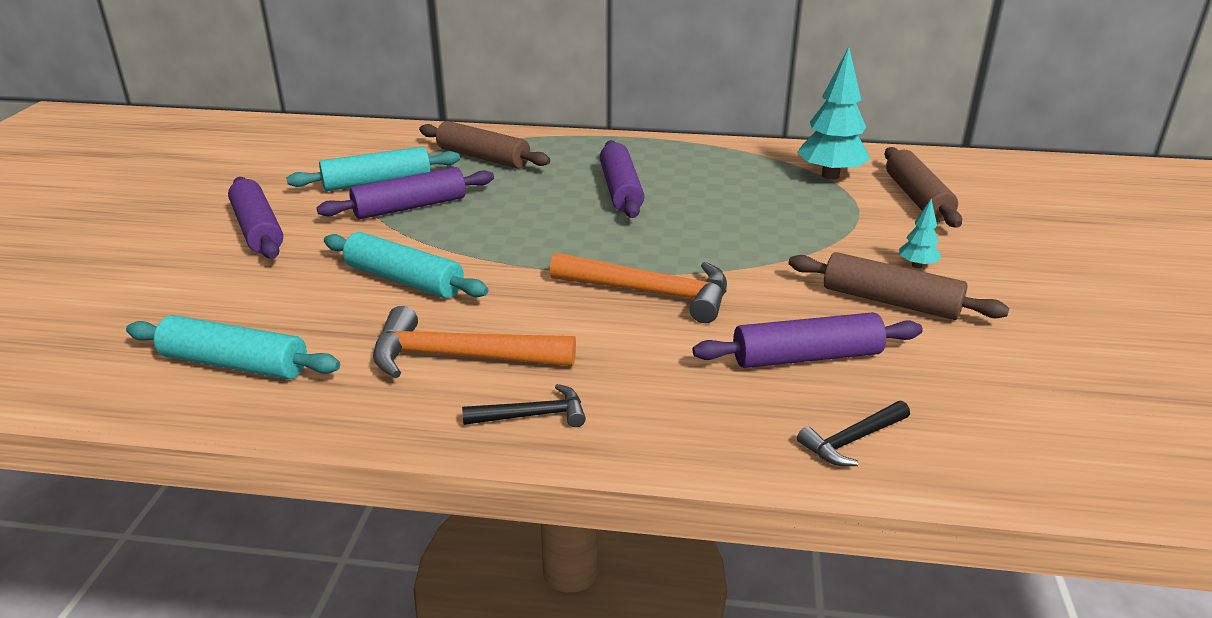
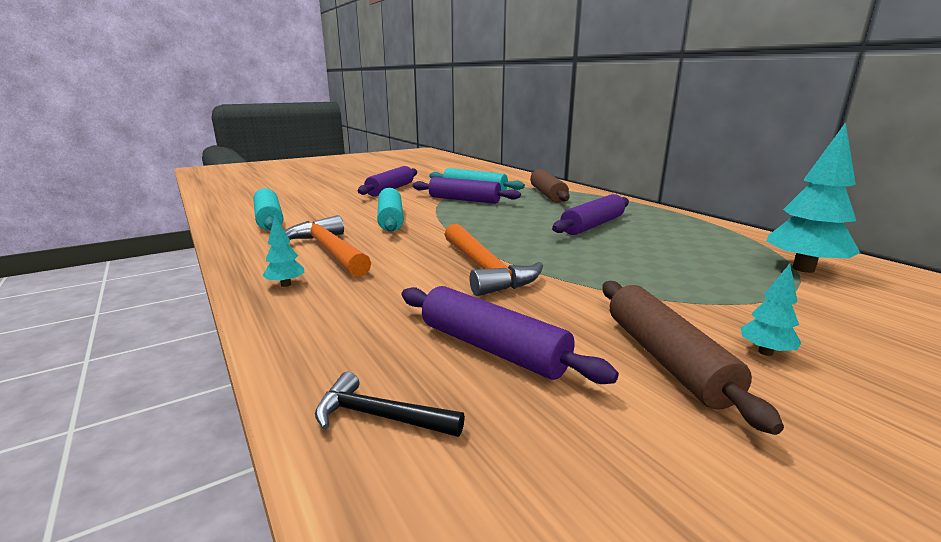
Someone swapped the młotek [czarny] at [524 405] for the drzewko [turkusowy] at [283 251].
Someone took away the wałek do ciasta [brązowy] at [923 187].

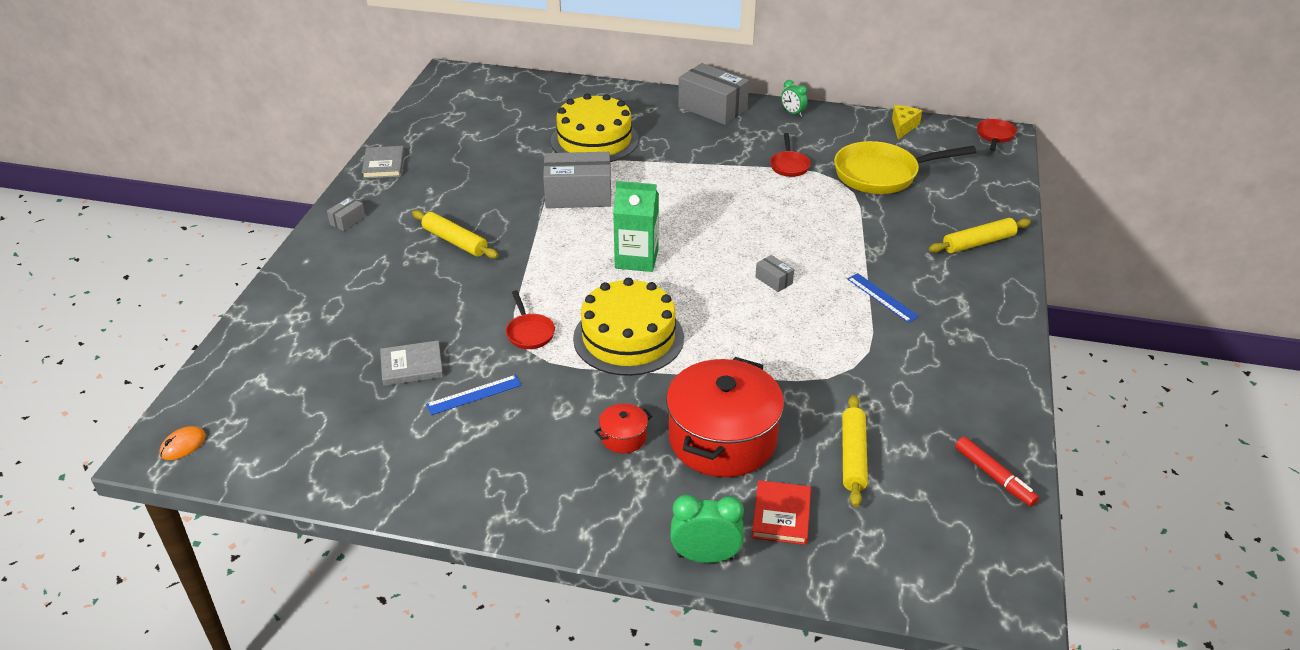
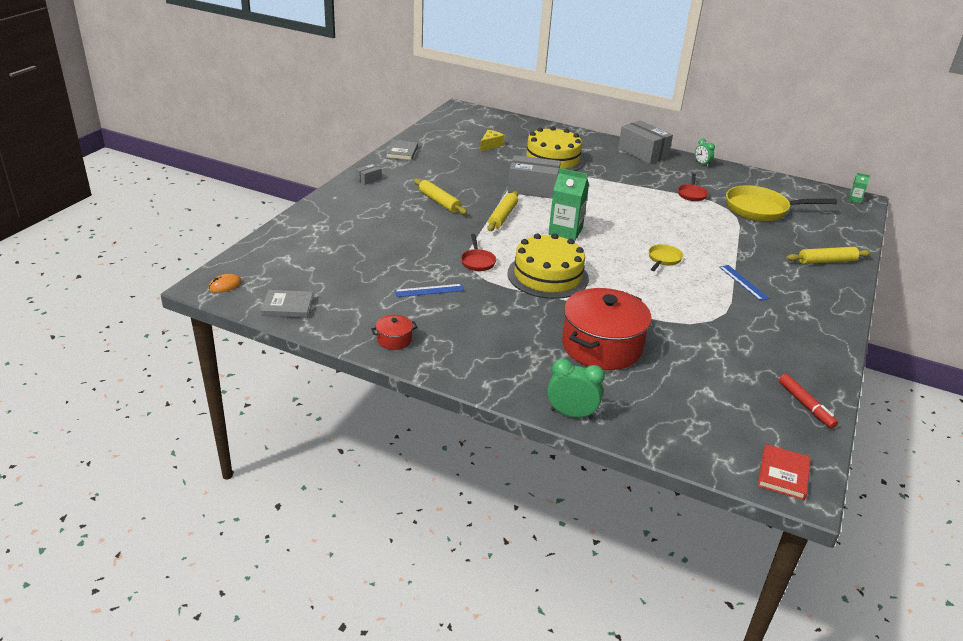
Someone carried the książka [szary] from [411 363] to [287 304].
Someone carried the garnek [czerwony] from [623 428] to [394 332].
Someone carried the książka [czerwony] from [781 512] to [784 472].
Someone swapped the pudełko [szary] at [774 273] for the patelnia [żółty] at [666 257].
Someone carried the wałek do ciasta [żółty] from [855 451] to [502 211].
Someone carried the ser [żółty] from [907 122] to [492 140].
Someone swapped the patelnia [czerwony] at [997 135] for the karton mleka [zielony] at [859 188].

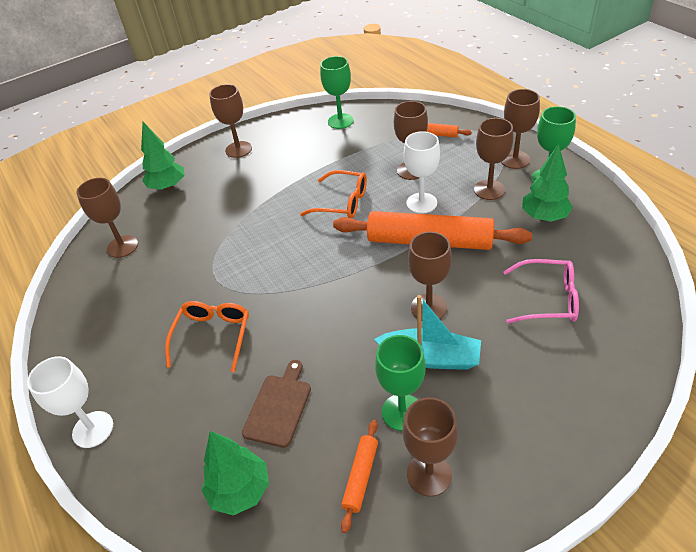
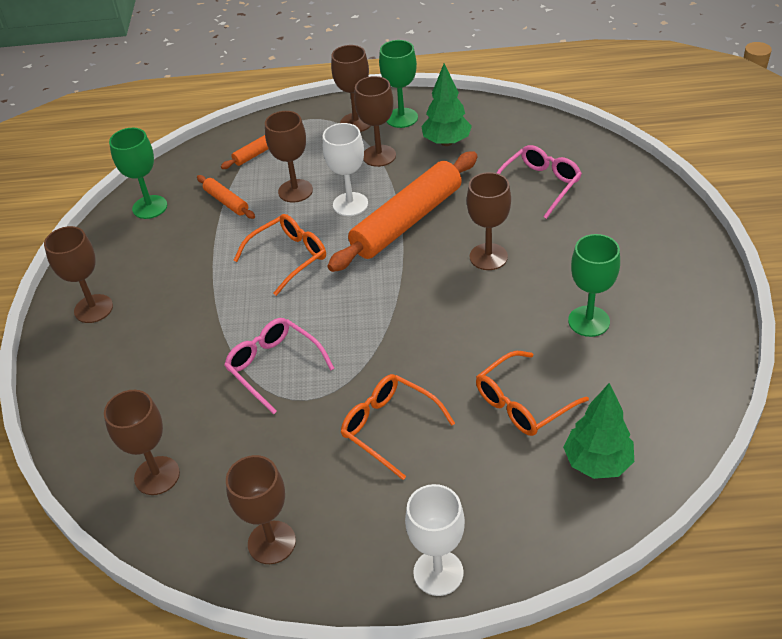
Someone took away the drzewko [zielony] at [163 156].
Someone swapped the deska do krojenia [brązowy] at [276 404] for the okulary [pomarańczowy] at [532 393].
Someone carried the wałek do ciasta [pomarańczowy] from [359 476] to [226 197].
Someone took away the łódka [turkusowy] at [427 332].
Someone carried the kielich [brązowy] from [430 447] to [261 509].
Someone put down the okulary [różowy] at [279 366].

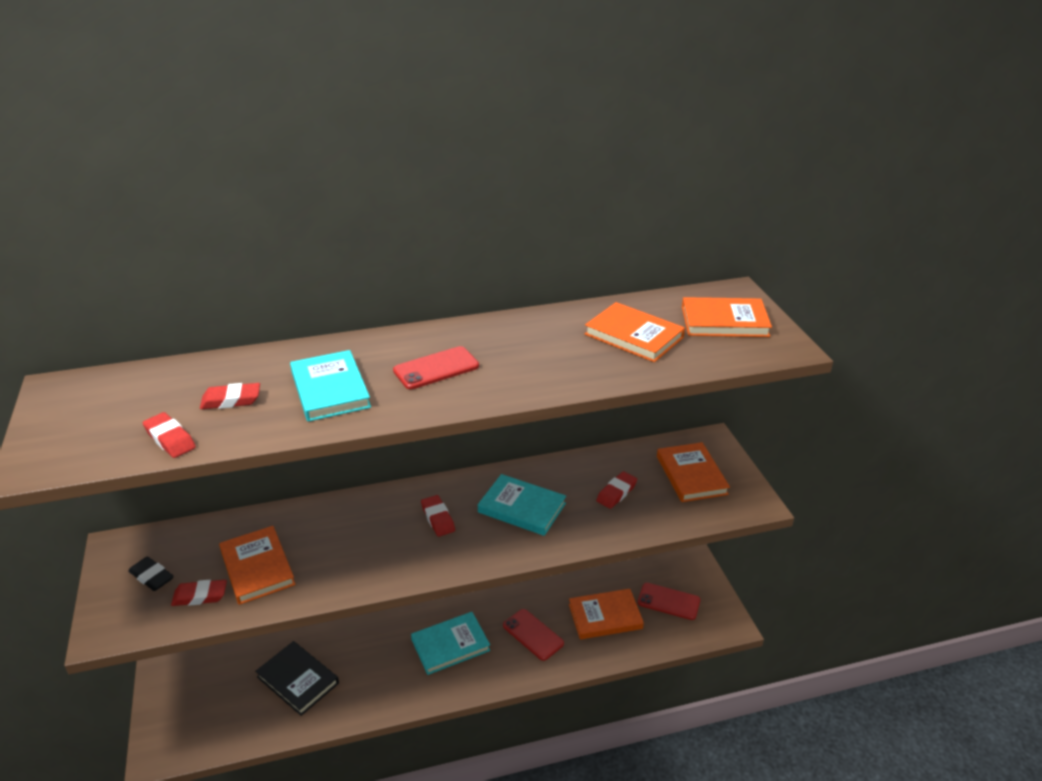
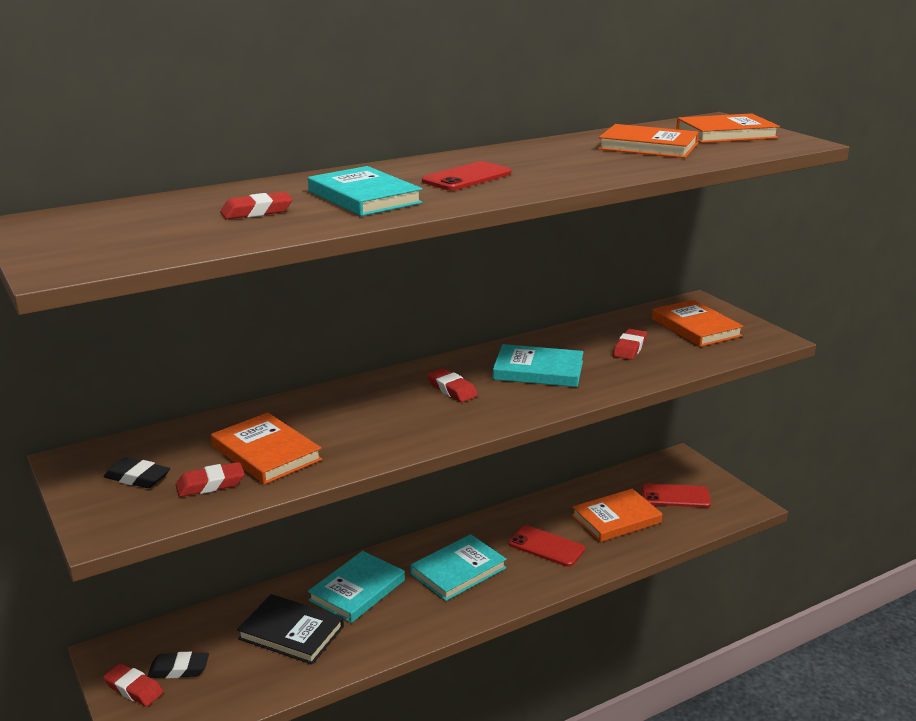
Someone carried the gumka do mazania [czerwony] from [169 435] to [133 685].
Someone put down the gumka do mazania [czarny] at [178 665].
Someone put down the książka [turkusowy] at [356 587].

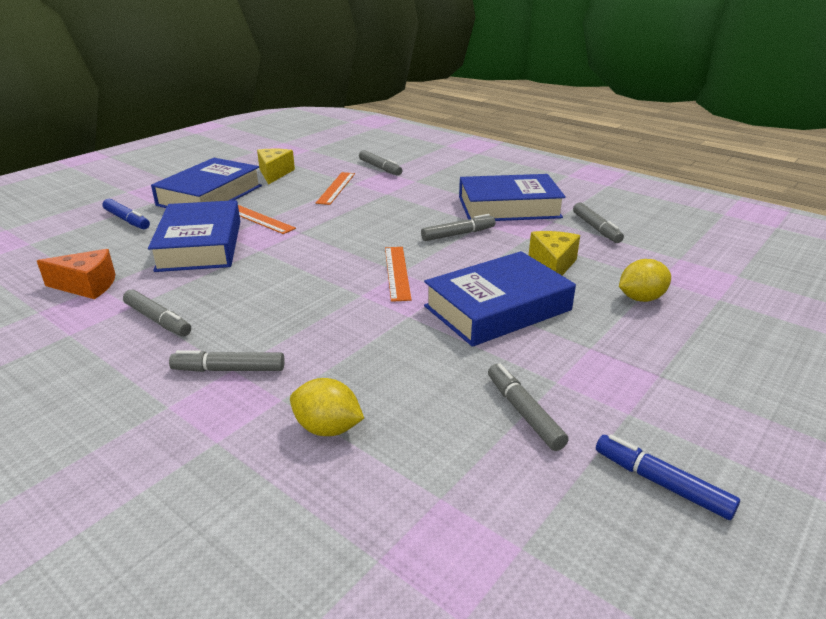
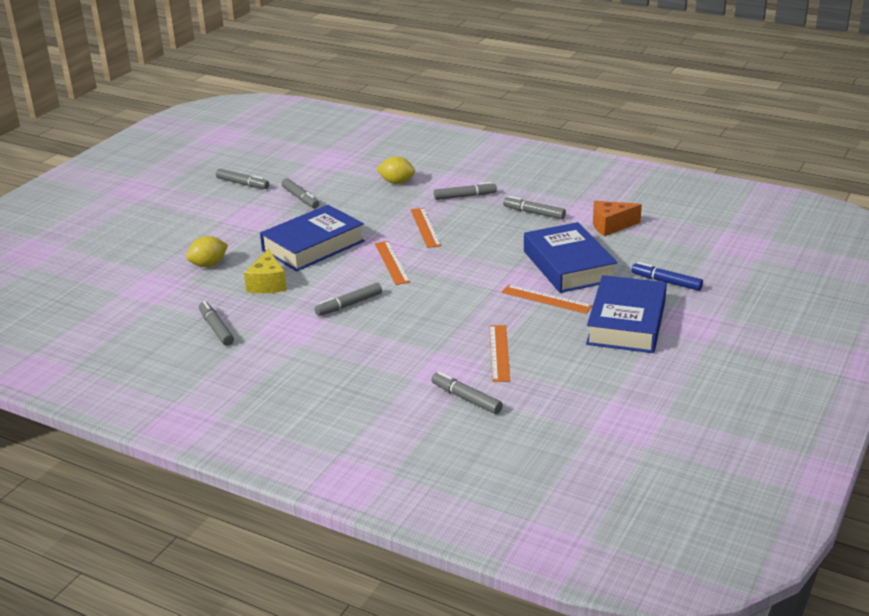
Someone took away the ser [żółty] at [276 167].
Someone took away the książka [niebieski] at [512 197].
Someone repainted the flamaster [niebieski] at [668 477], which became the flamaster [szary] at [242 179].
Someone put down the linijka [pomarańczowy] at [426 228].

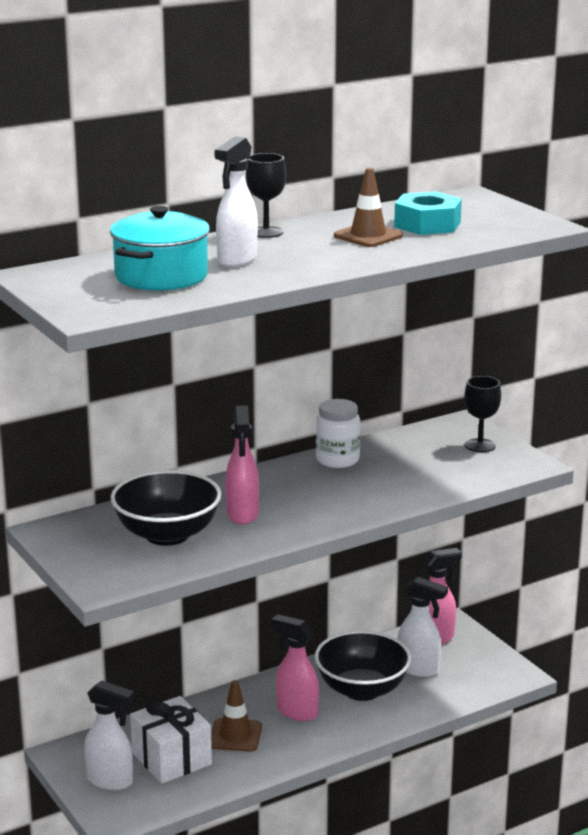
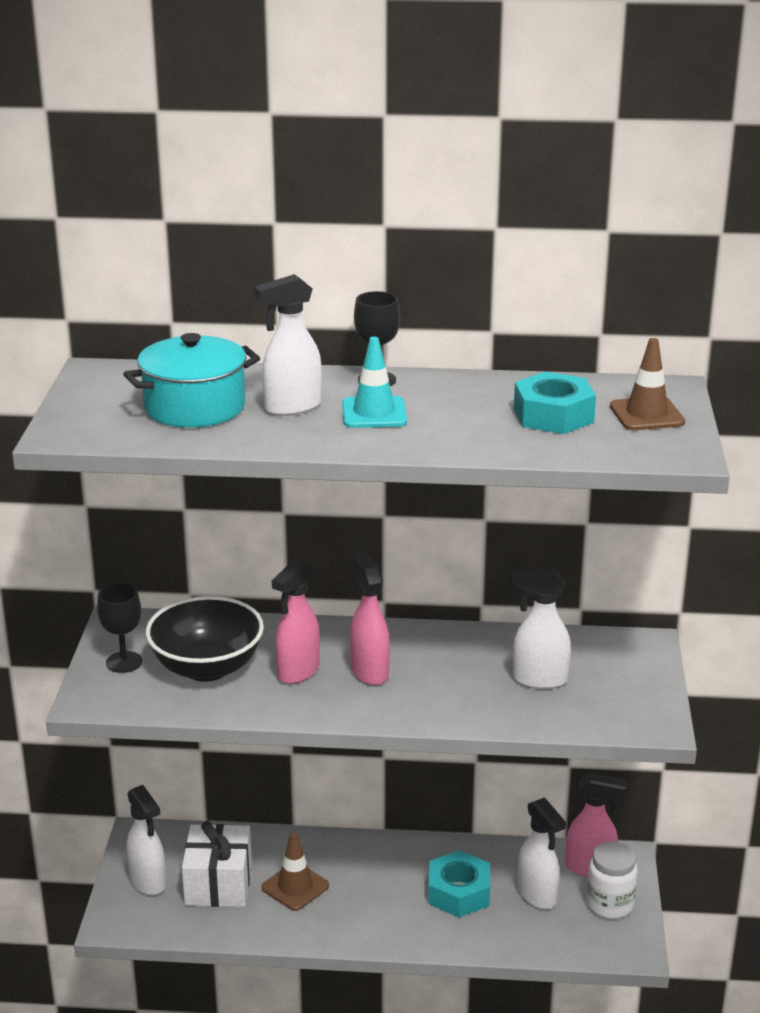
Someone carried the spryskiwacz [różowy] from [295 667] to [370 618].
Someone swapped the miska [czarny] at [363 665] for the nakrętka [turkusowy] at [459 883].
Someone carried the słoik [biały] from [338 433] to [612 880].
Someone carried the pachołek [brązowy] from [368 207] to [647 384].
Someone carried the kielich [czarny] from [482 414] to [119 628].
Someone put down the pachołek [turkusowy] at [374 382].
Someone put down the spryskiwacz [biały] at [541 629].

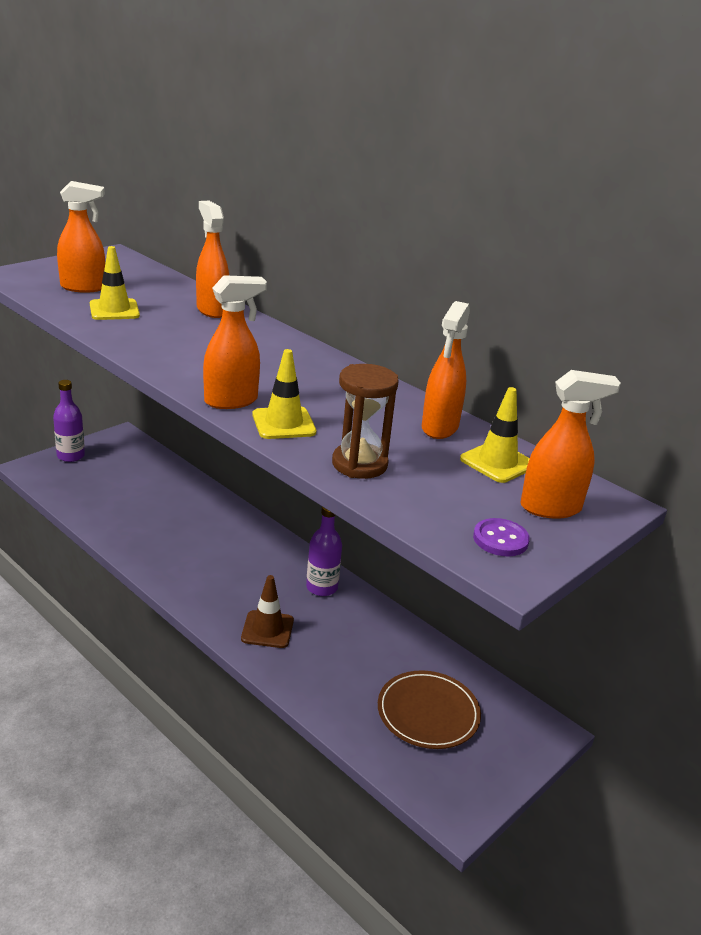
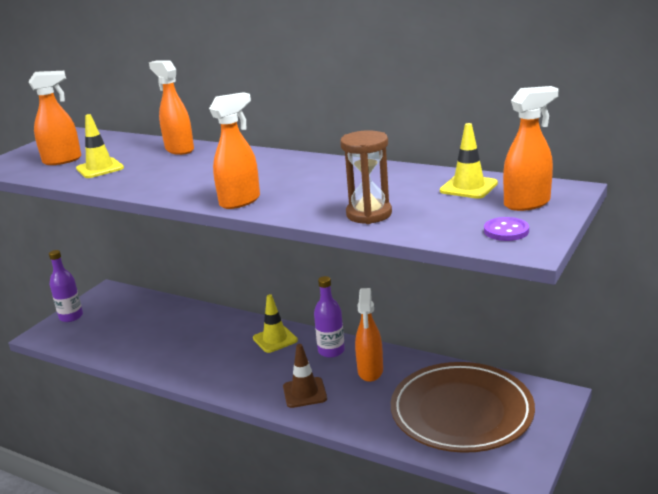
Someone carried the pachołek [żółty] from [284 394] to [275 323].
Someone scaled the talerz [brązowy] at [429 709] by 1.65.
Someone carried the spryskiwacz [pomarańczowy] from [446 370] to [369 335].

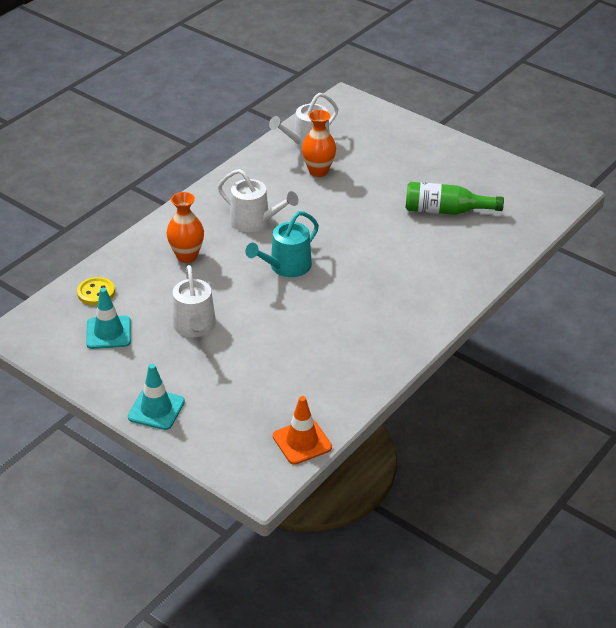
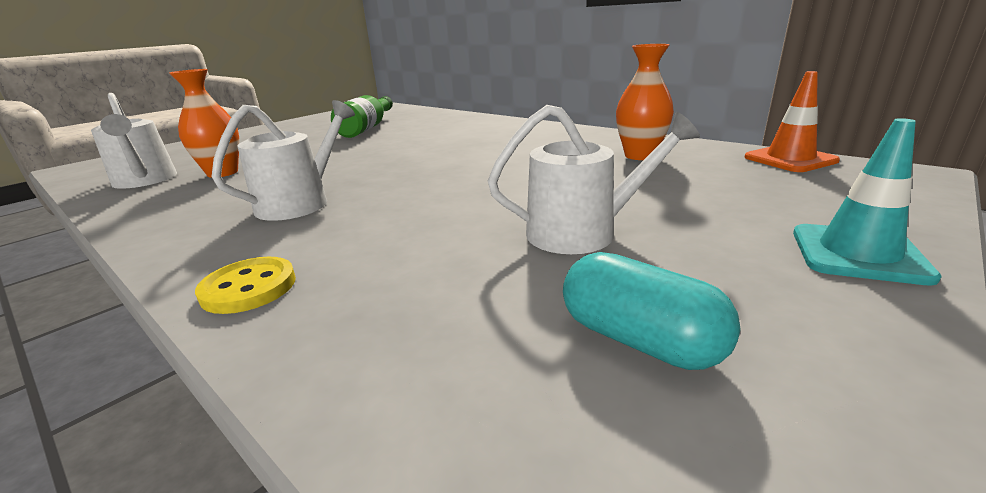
Someone carried the guzik [żółty] from [96 291] to [245 285].
Someone swapped the pachołek [turkusowy] at [108 318] for the kapsułka [turkusowy] at [651 311].
Someone carried the wazon [pomarańczowy] from [185 227] to [645 102].
Someone took away the konewka [turkusowy] at [282 244].

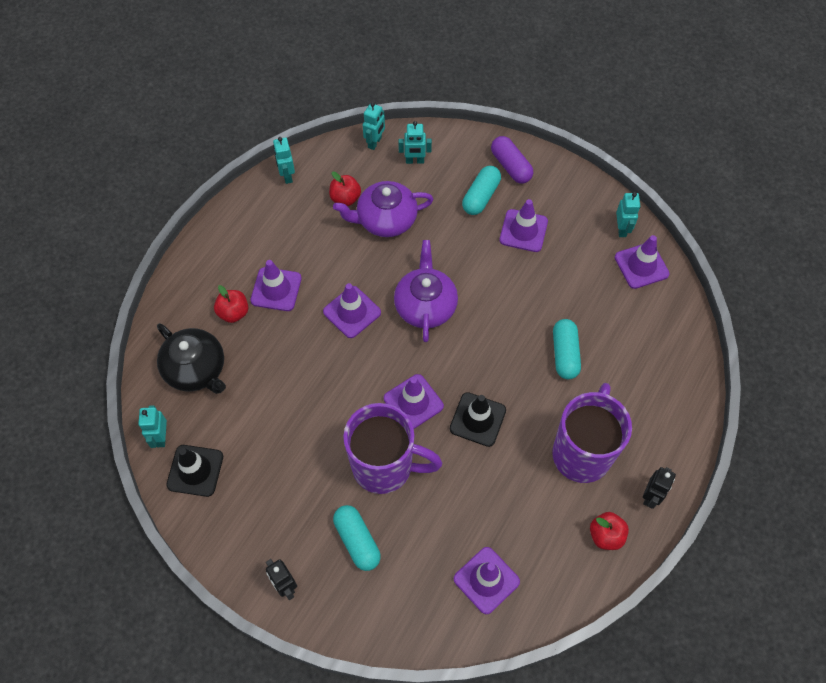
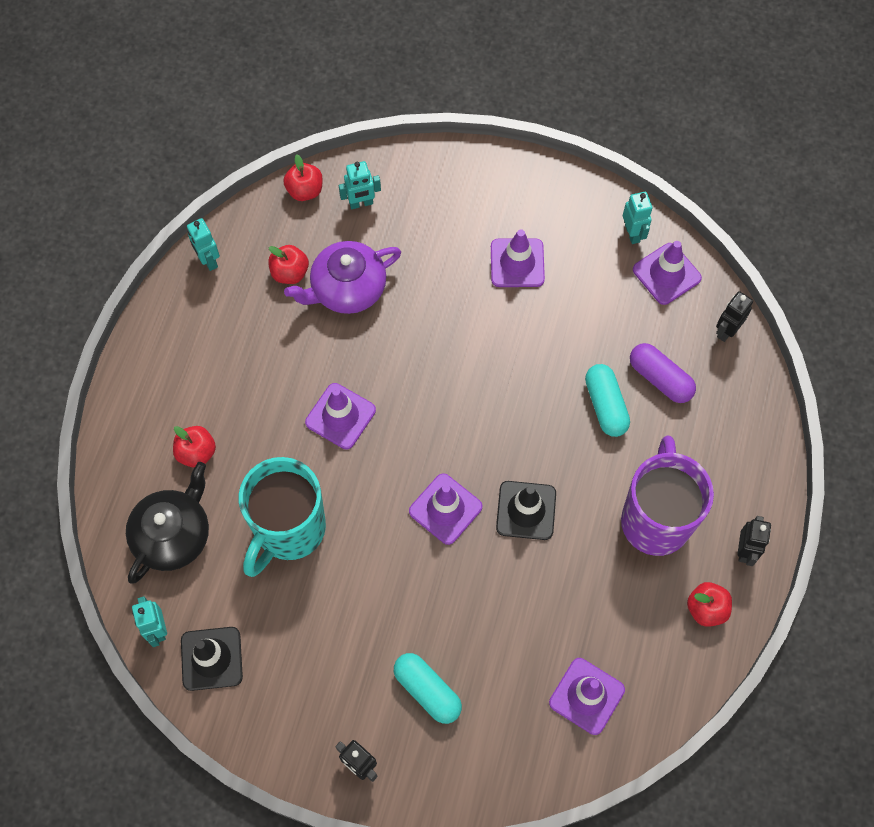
Someone rotated the imbryk [czarny] at [191 358] by 90 degrees counterclockwise.
Someone took away the pachołek [fioletowy] at [276 285].
Someone took away the kubek [fioletowy] at [392 448].
Someone swapped the robot [turkusowy] at [374 126] for the jabłko [czerwony] at [303 177].
Someone took away the imbryk [fioletowy] at [426 291].
Someone took away the kapsułka [turkusowy] at [481 190].
Someone carried the kapsułka [fioletowy] from [512 160] to [663 373].
Someone put down the kubek [turkusowy] at [282 517].
Someone put down the robot [czarny] at [734 316].

